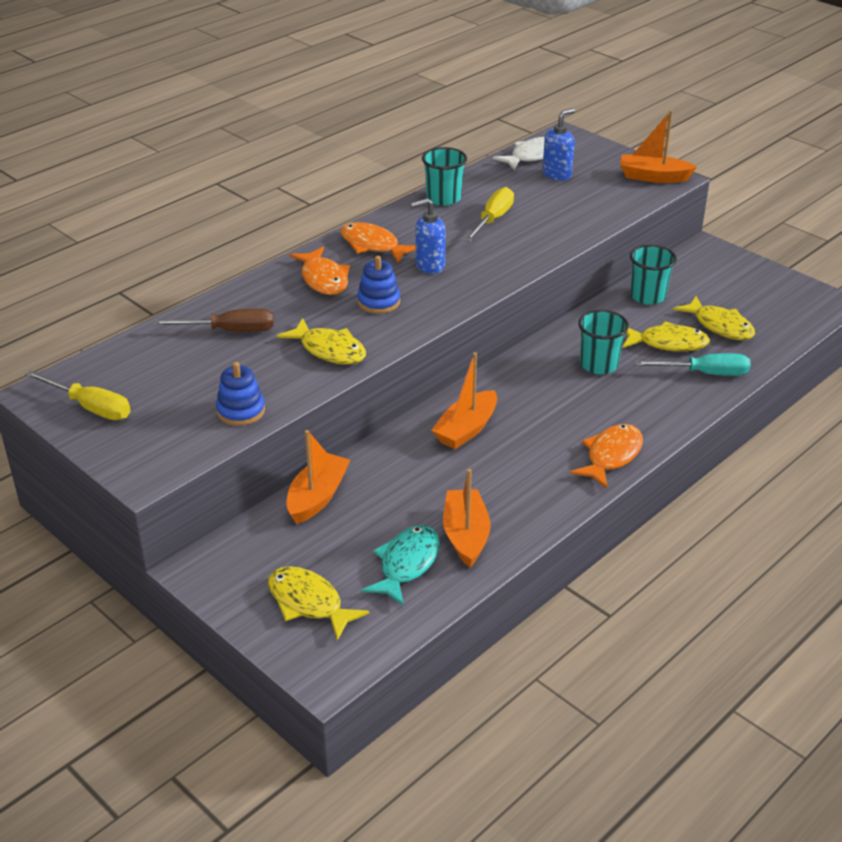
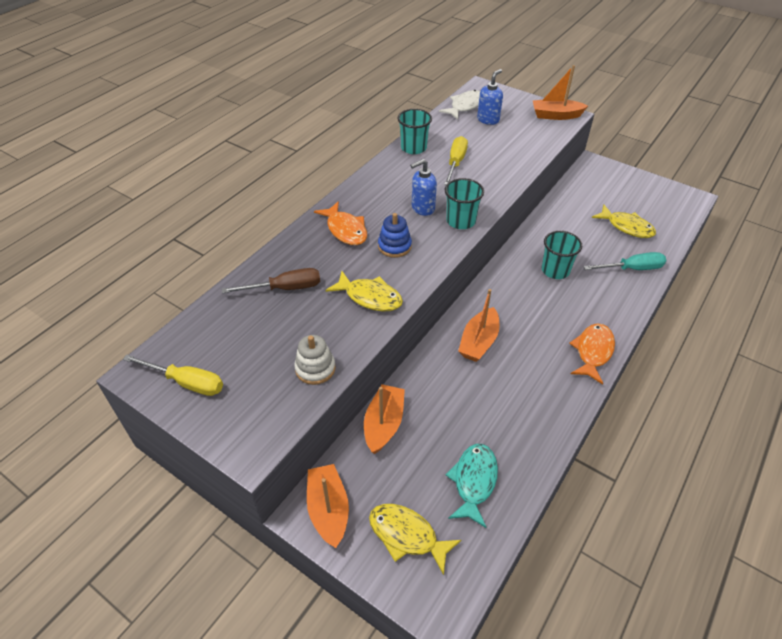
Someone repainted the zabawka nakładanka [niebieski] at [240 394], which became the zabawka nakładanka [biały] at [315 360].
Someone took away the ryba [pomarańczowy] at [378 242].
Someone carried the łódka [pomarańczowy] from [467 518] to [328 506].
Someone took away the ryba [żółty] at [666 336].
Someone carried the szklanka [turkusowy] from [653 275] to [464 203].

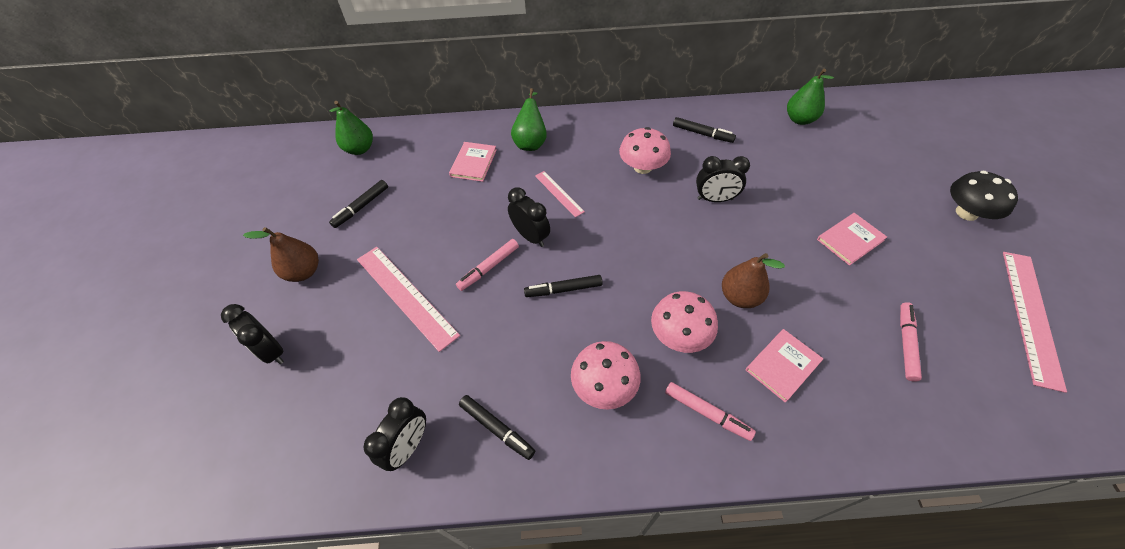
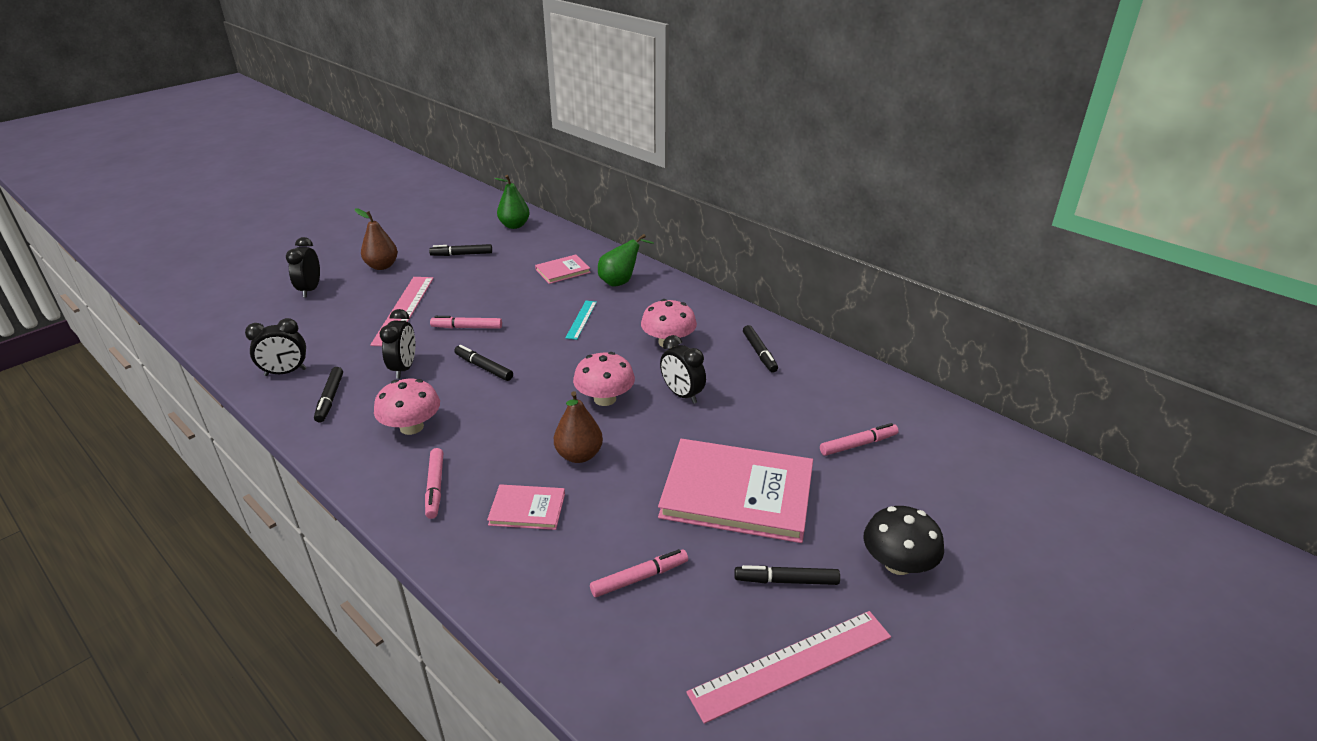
Someone carried the budzik [czarny] from [529 217] to [398 344].
Someone repainted the linijka [różowy] at [560 194], which became the linijka [turkusowy] at [581 320].
Someone carried the grzyb [różowy] from [684 322] to [604 379].
Someone took away the gruszka [zielony] at [810 97].
Someone scaled the książka [różowy] at [852 239] by 2.10.
Someone put down the flamaster [czarny] at [787 575].
Someone put down the flamaster [różowy] at [859 439].

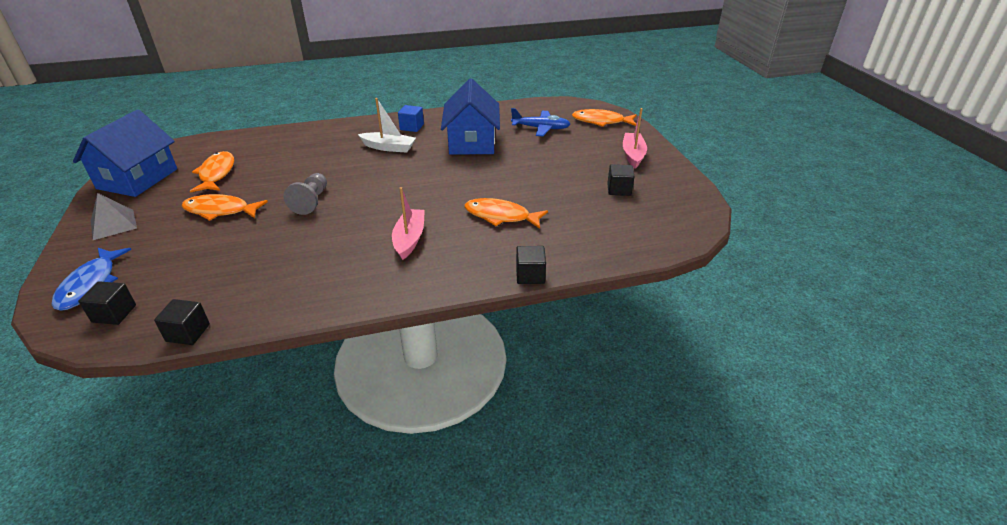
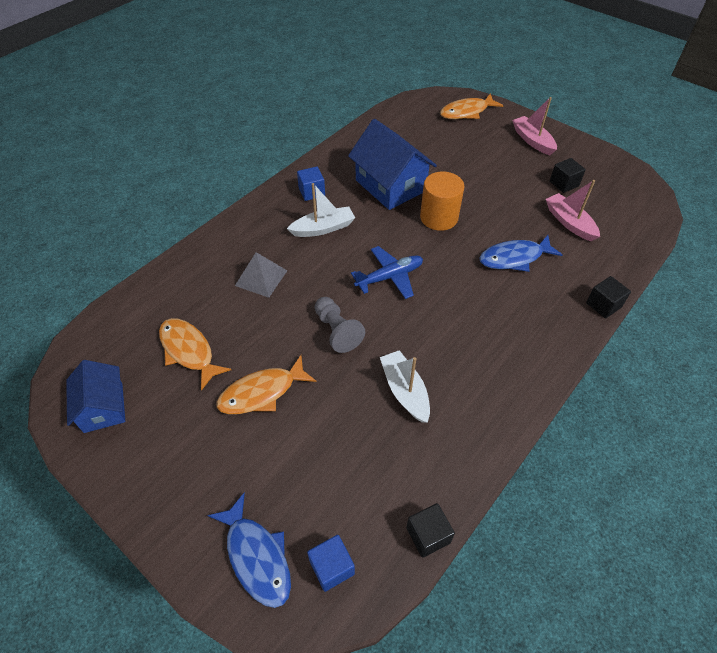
Someone scaled the domek [niebieski] at [125 153] by 0.62.
Someone repainted the sześcian [czarny] at [107 303], which became the sześcian [niebieski] at [331 563].
Someone carried the piramida [szary] from [114 216] to [261 275].
Someone carried the łódka [różowy] from [408 223] to [573 210].
Someone repainted the ryba [pomarańczowy] at [506 213], which became the ryba [niebieski] at [520 253].
Someone carried the samolot [niebieski] from [540 122] to [387 272].
Someone put down the łódka [biały] at [405 386].
Someone put down the walec [pomarańczowy] at [442 201].

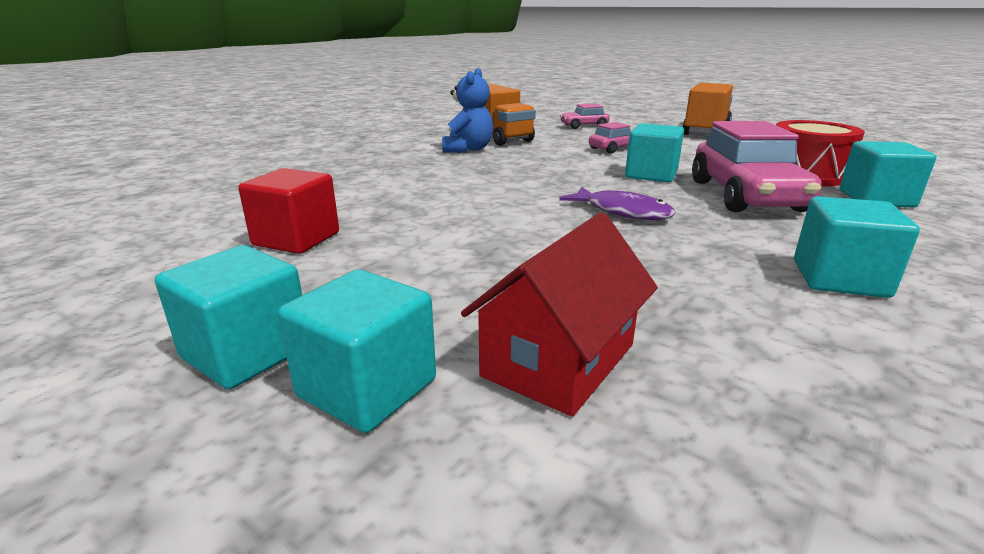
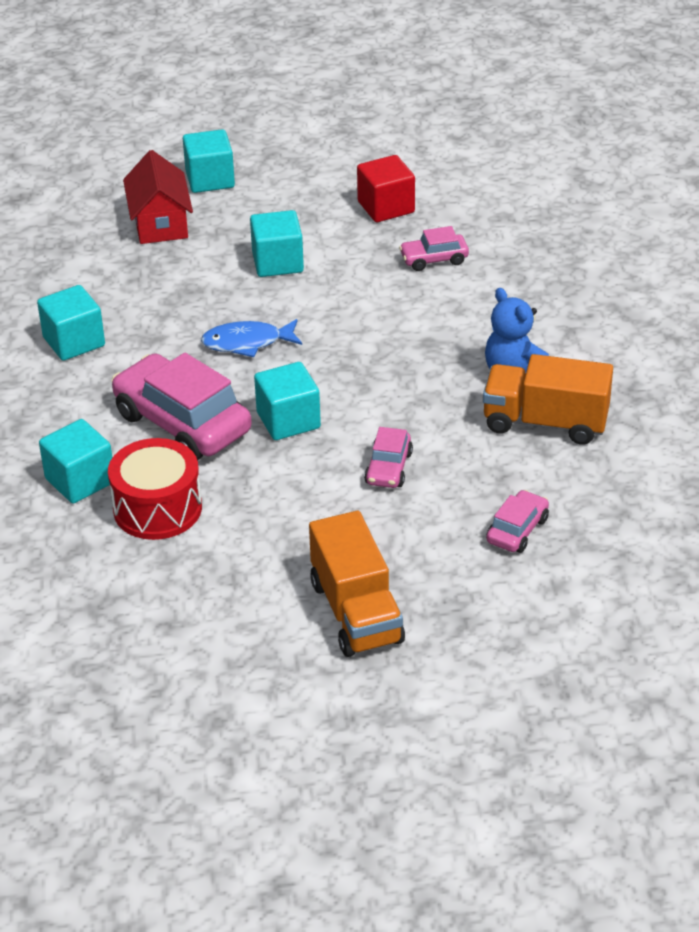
Someone carried the sześcian [turkusowy] from [228 317] to [277 243].
Someone repainted the ryba [fioletowy] at [617 203], which became the ryba [niebieski] at [251 338].
Someone put down the samochód [różowy] at [434 248].

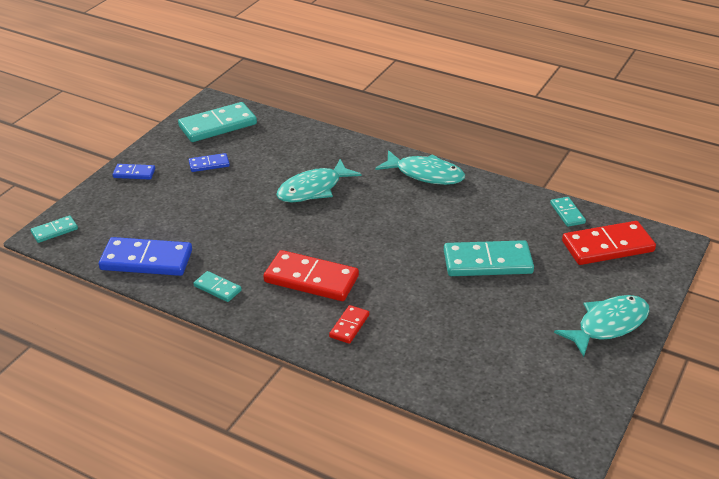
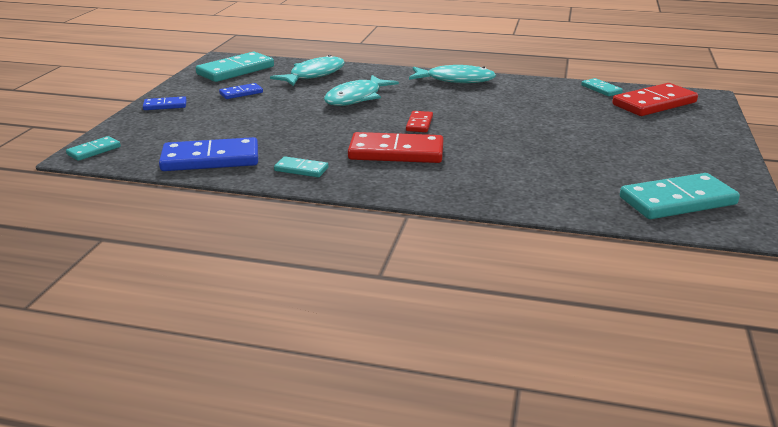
Someone carried the kostka domina [czerwony] from [349 324] to [419 121].
Someone carried the kostka domina [turkusowy] from [489 258] to [680 196].
Someone carried the ryba [turkusowy] from [602 326] to [307 70].

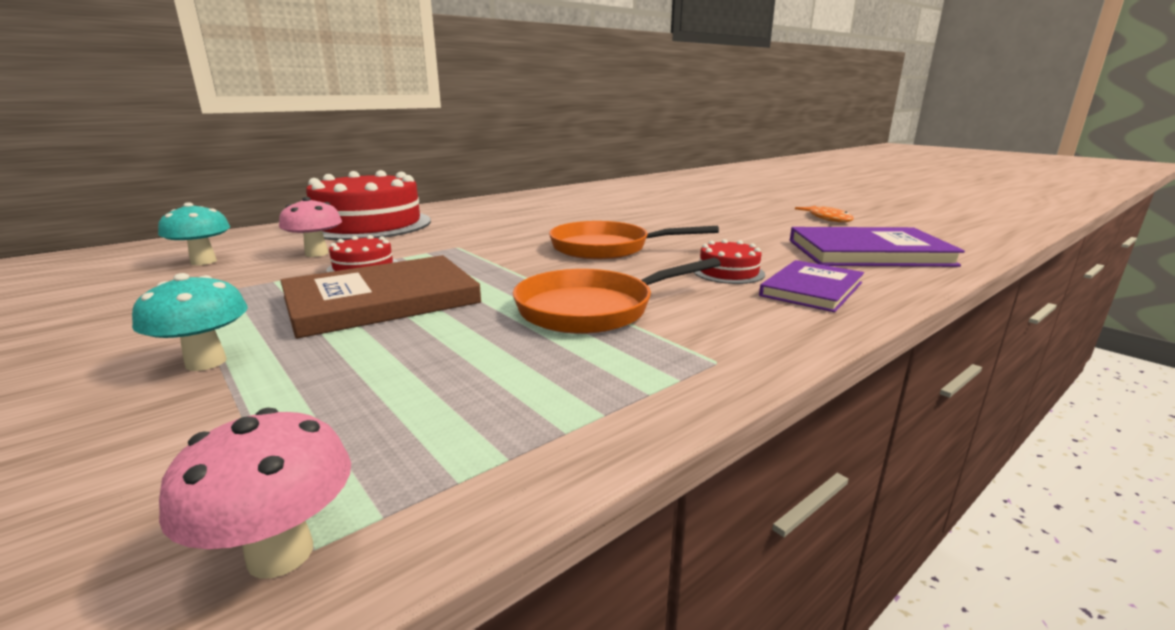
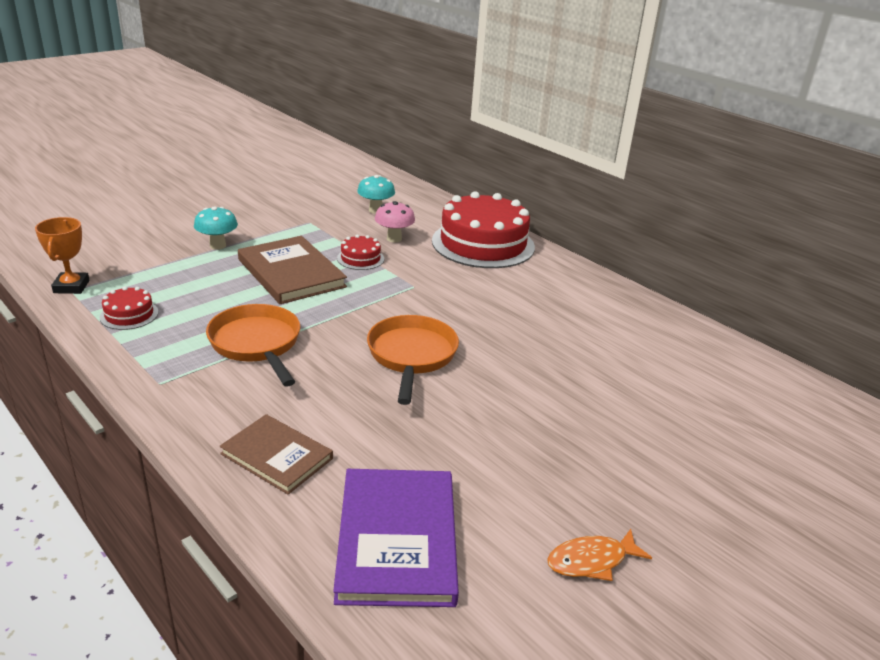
Someone swapped the grzyb [różowy] at [255 493] for the puchar [pomarańczowy] at [62 255].
Someone carried the tort [czerwony] from [729 261] to [129 308].
Someone repainted the książka [fioletowy] at [811 286], which became the książka [brązowy] at [276 454].

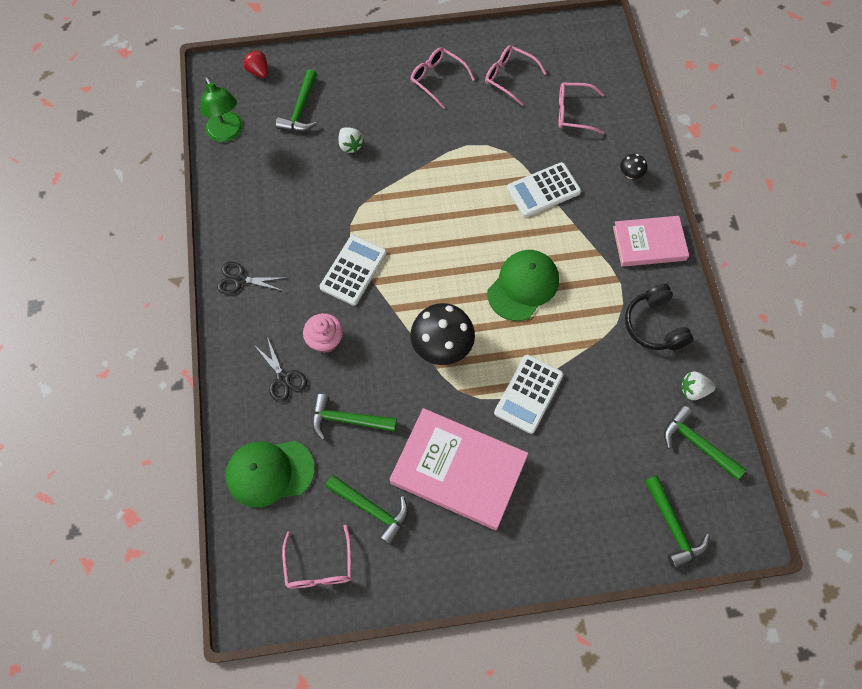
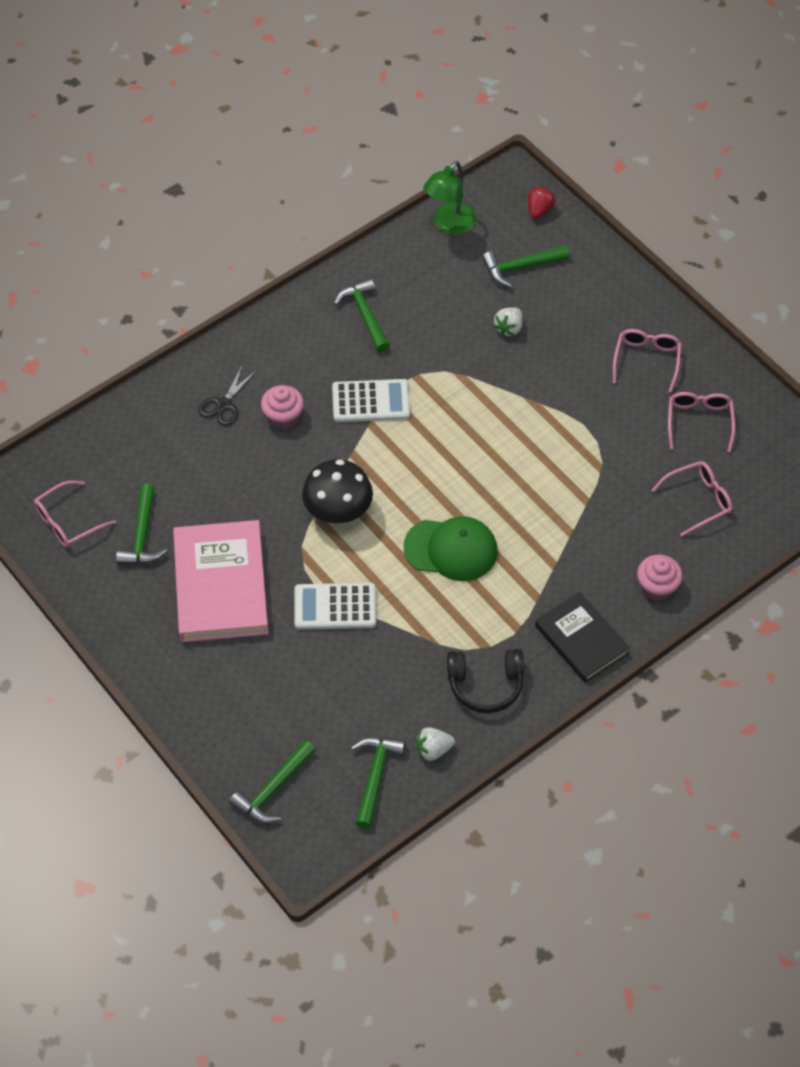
Someone took away the nożyczki [czarny] at [250 278].
Someone took away the czapka [zielony] at [270 474].
Someone carried the młotek [zielony] from [354 417] to [362 315].
Someone took away the kalkulator [biały] at [544 189].
Someone rotated the okulary [różowy] at [581 108] by 90 degrees clockwise.
Someone repainted the książka [różowy] at [651 241], which became the książka [czarny] at [582 637].
Someone swapped the grzyb [czarny] at [633 166] for the muffinka [różowy] at [660 578].
Someone rotated the słuchawki [czarny] at [659 317] by 135 degrees counterclockwise.
Someone rotated the truskawka [biały] at [698 385] by 75 degrees counterclockwise.

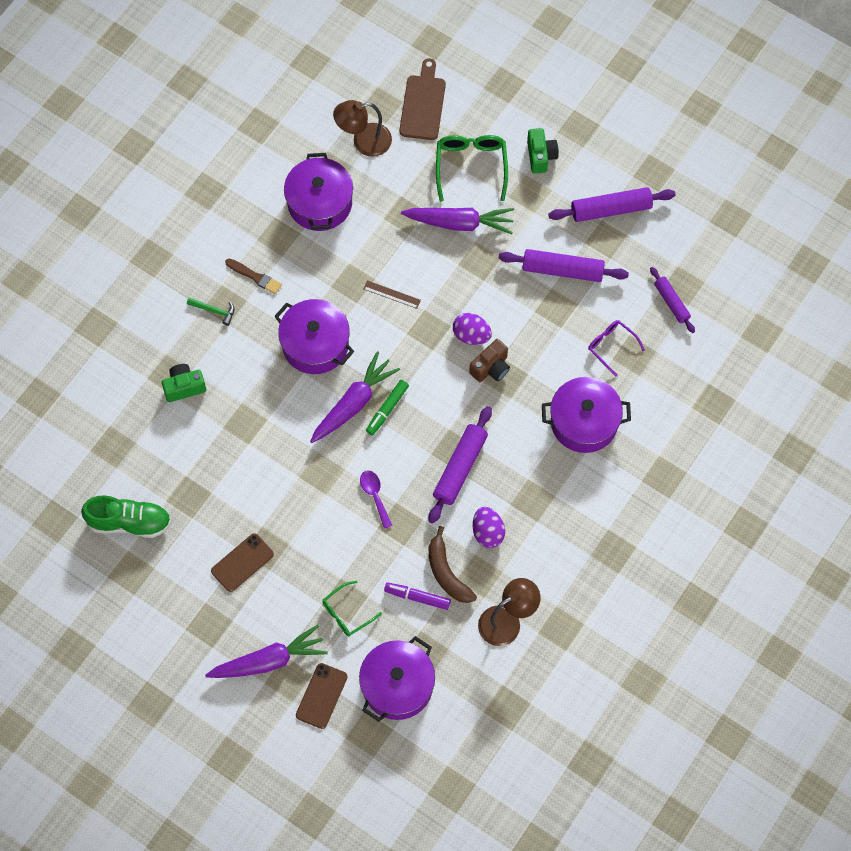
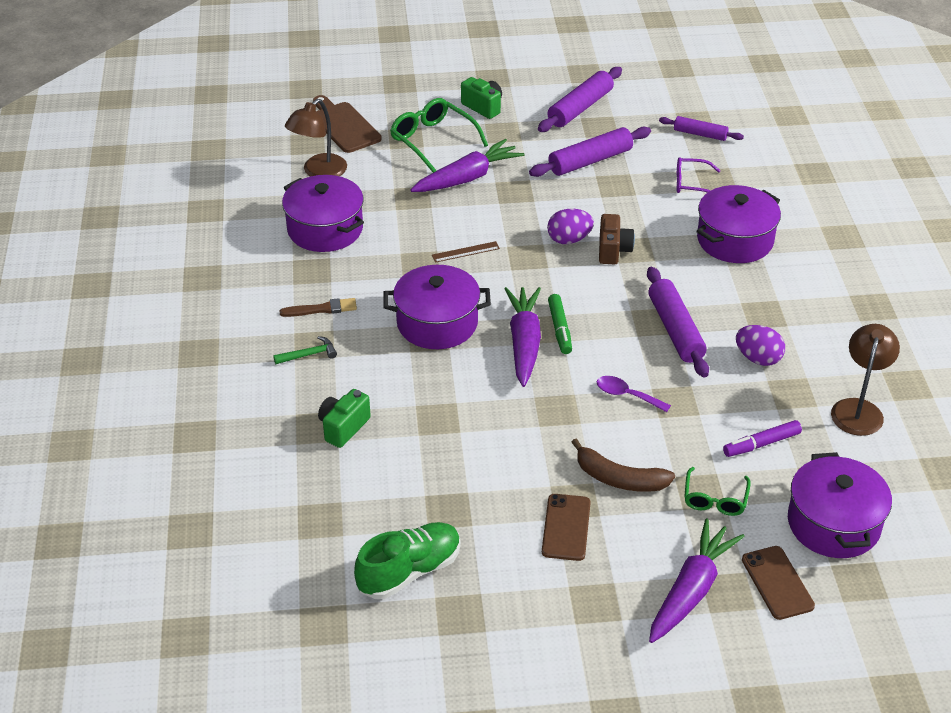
Someone carried the banan [brązowy] from [453 564] to [623 465].

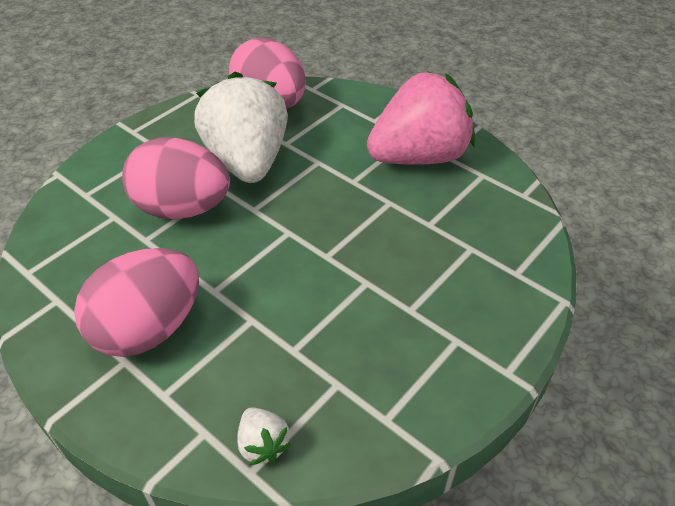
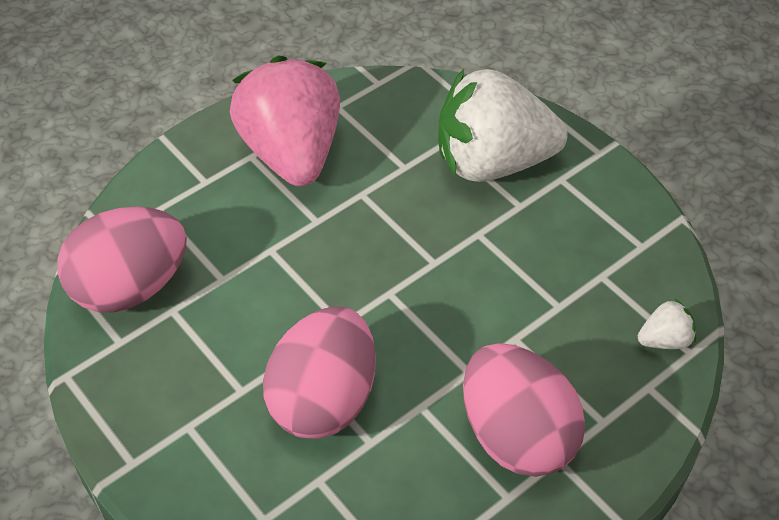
Someone carried the truskawka [biały] from [241 127] to [502 125].

